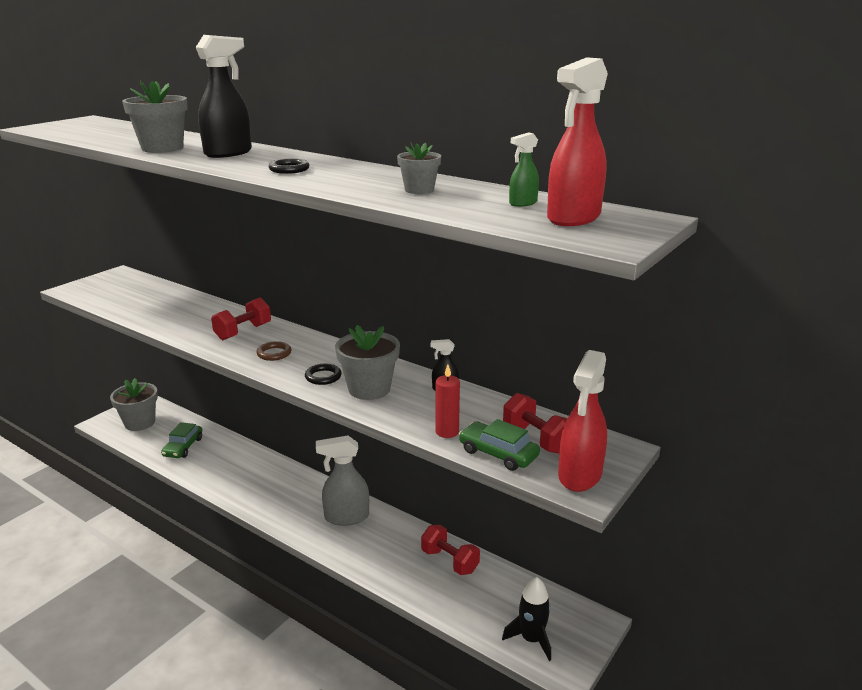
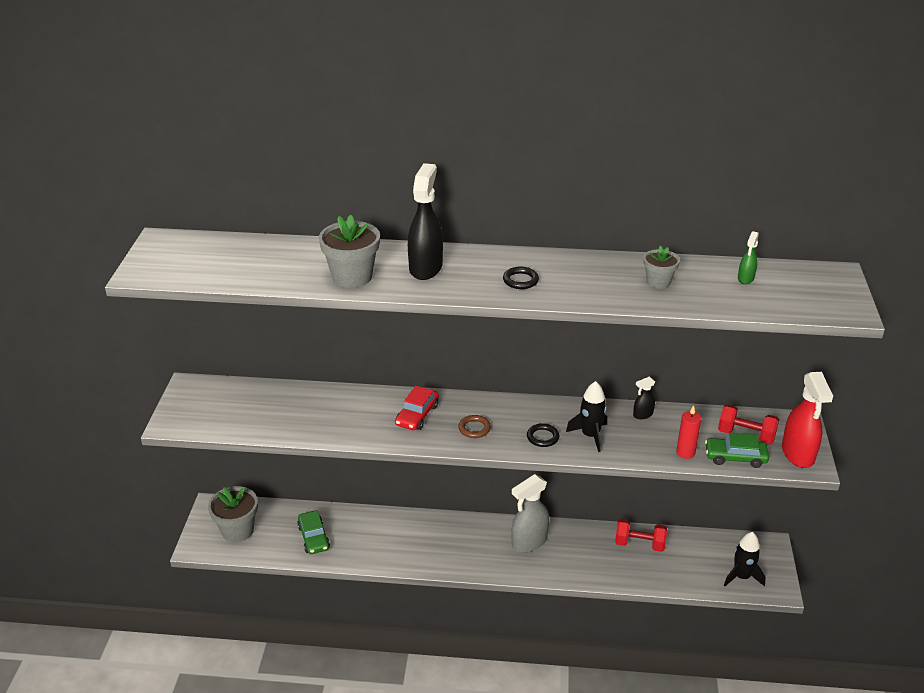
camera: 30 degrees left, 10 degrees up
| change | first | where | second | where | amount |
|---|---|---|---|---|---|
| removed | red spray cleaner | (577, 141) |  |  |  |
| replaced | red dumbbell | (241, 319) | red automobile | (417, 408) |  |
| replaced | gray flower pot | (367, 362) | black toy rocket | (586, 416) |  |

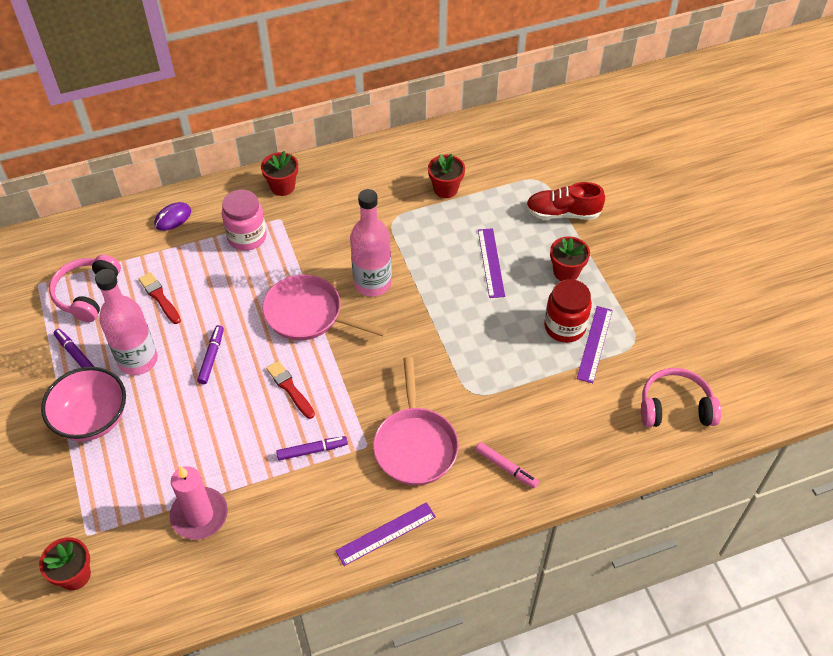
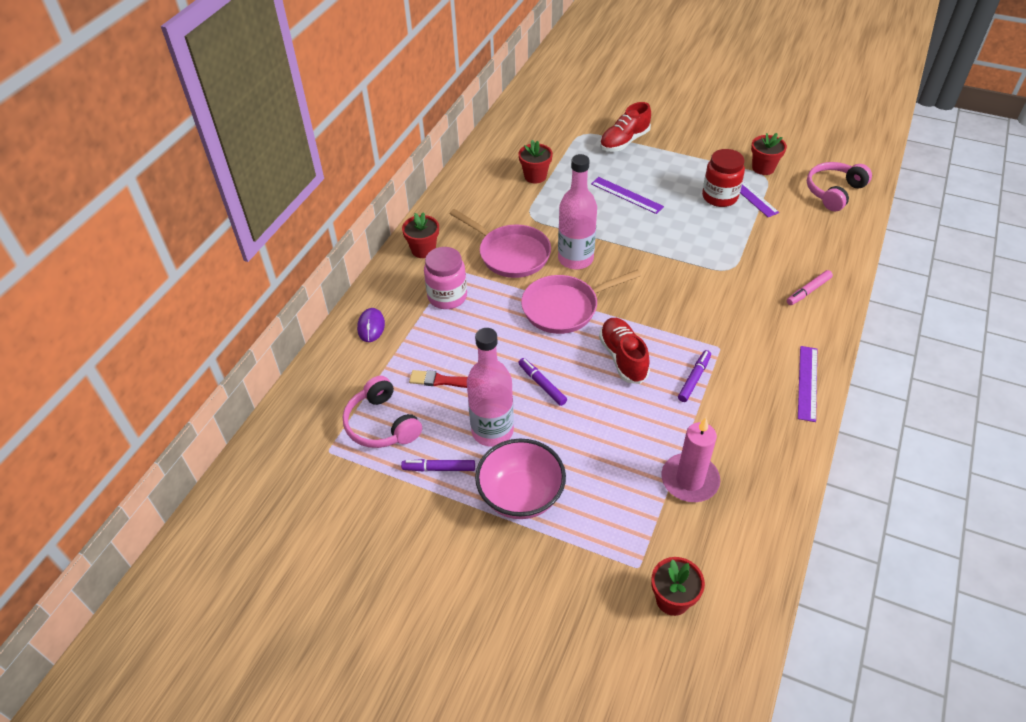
camera: 45 degrees left, 5 degrees down
| change | first | where | second | where | amount |
|---|---|---|---|---|---|
| moved | red flower pot | (570, 258) |  | (769, 154) |  |
| moved | rosy skillet | (416, 421) |  | (500, 243) |  |
| replaced | red paint brush | (290, 390) | red sneaker | (624, 351) |  |
| turned | rosy marker | (507, 465) |  | (810, 287) | 150 degrees clockwise |

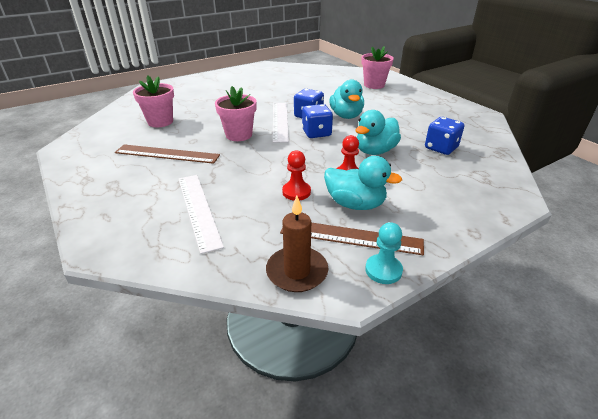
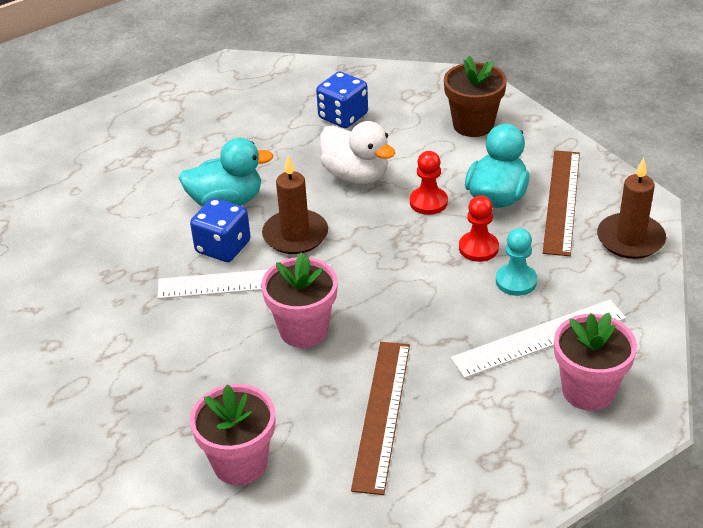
camera: 90 degrees left, 5 degrees up
| change | first | where | second | where | amount |
|---|---|---|---|---|---|
| moved | rosy flower pot | (377, 67) |  | (595, 362) |  |
| replaced | blue game die | (317, 121) | russet candle | (295, 205) |  |
| recoloured | aqua rubber duck | (378, 132) | snow-white rubber duck | (357, 152) |  |
| moved | aqua chess pawn | (384, 253) |  | (516, 262) |  |
| added |  |  | russet flower pot | (475, 96) |  |

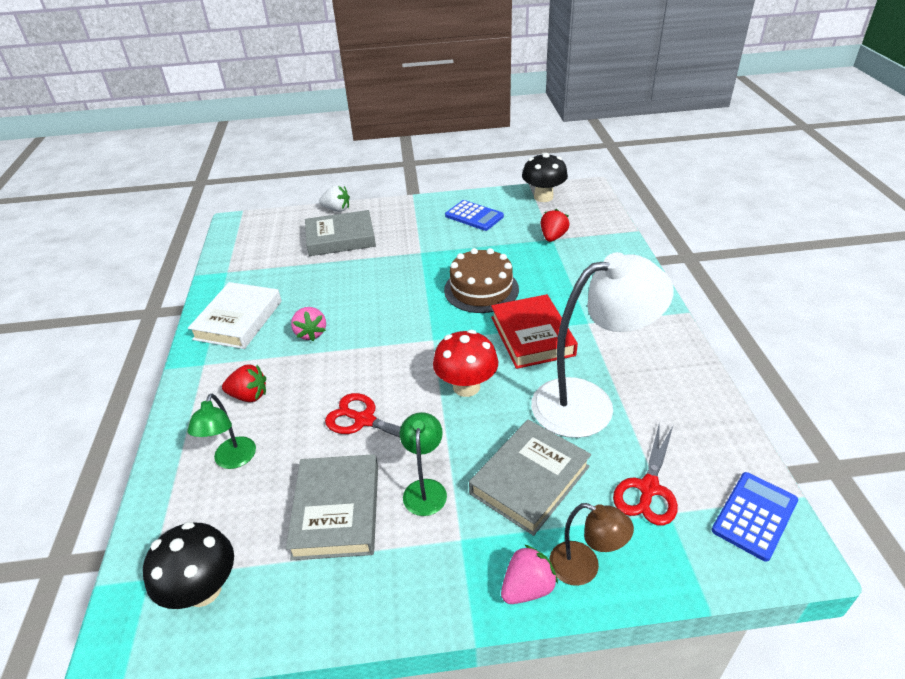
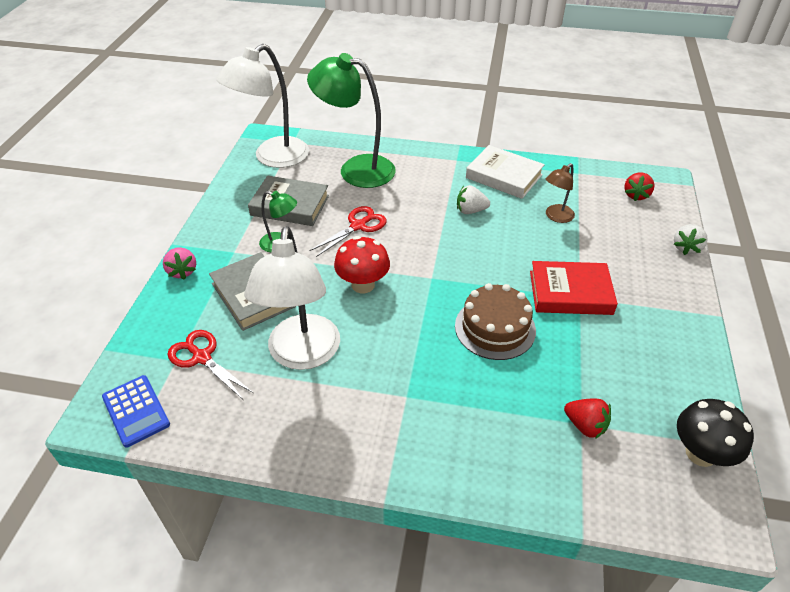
camera: 105 degrees right, 5 degrees up
| change | first | where | second | where | amount |
|---|---|---|---|---|---|
| removed | blue calculator | (474, 215) |  |  |  |
| removed | gray hardback | (340, 233) |  |  |  |
| moved | red hardback | (534, 331) |  | (574, 288) |  |
| recoloured | rosy berry | (308, 324) | snow-white berry | (473, 199) |  |
| moved | red berry | (244, 383) |  | (639, 186) |  |
| resized | leaf-green lamp | (221, 431) |  | (351, 120) | x2.06 |
| moved | russet lamp | (591, 544) |  | (560, 193) |  |
| replaced | black toadstool | (188, 565) | snow-white lamp | (263, 106) |  |

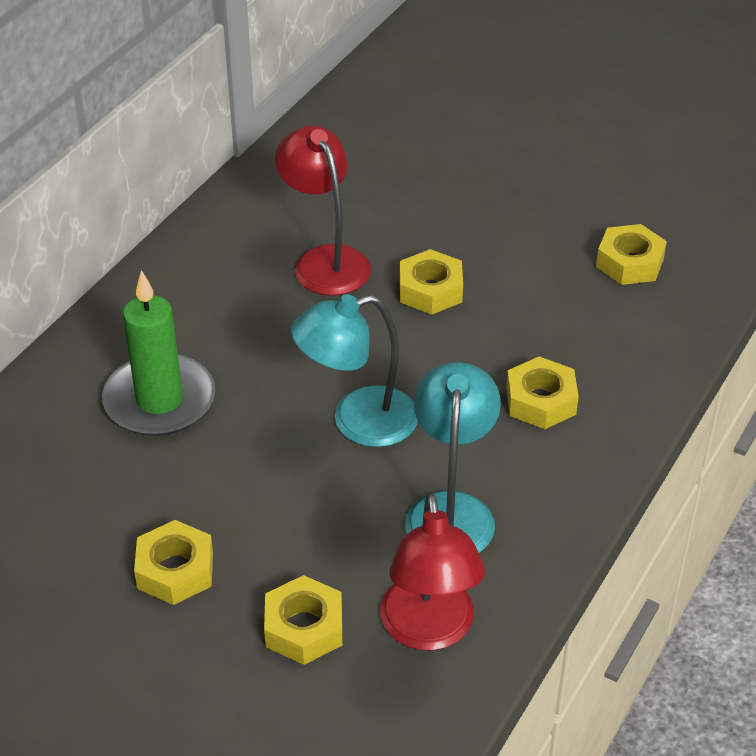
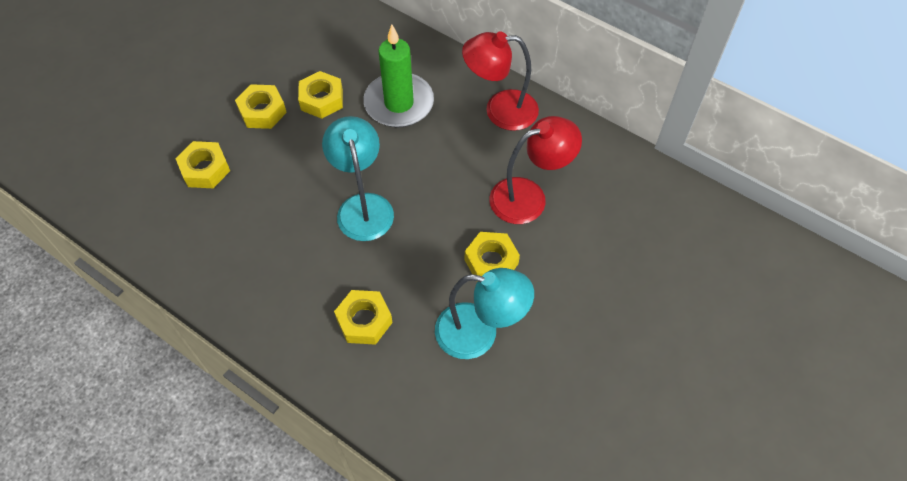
camera: 95 degrees right, 15 degrees up
| change | first | where | second | where | amount |
|---|---|---|---|---|---|
| moved | yellow hexagon nut | (631, 254) |  | (320, 95) |  |
| moved | aqua lamp | (453, 457) |  | (484, 313) |  |
| moved | red lamp | (432, 571) |  | (500, 81) |  |

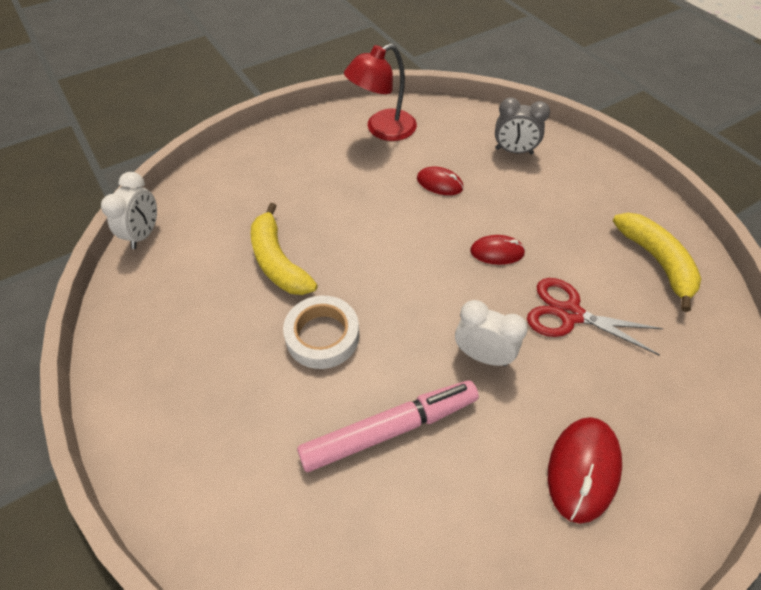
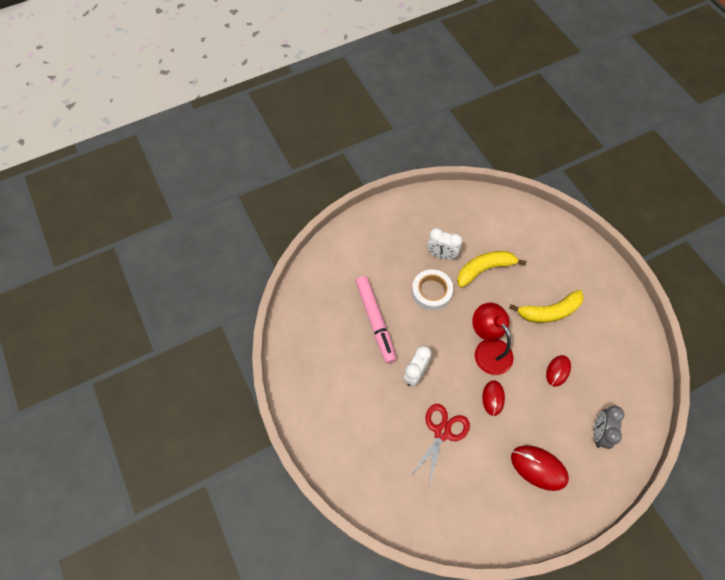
camera: 95 degrees right, 10 degrees up
| change | first | where | second | where | amount |
|---|---|---|---|---|---|
| moved | red lamp | (380, 92) |  | (492, 339) |  |
| moved | snow-white clock | (129, 210) |  | (445, 243) |  |
| moved | yellow banana fruit | (657, 262) |  | (546, 306) |  |
| moved | red computer mouse | (585, 470) |  | (540, 468) |  |

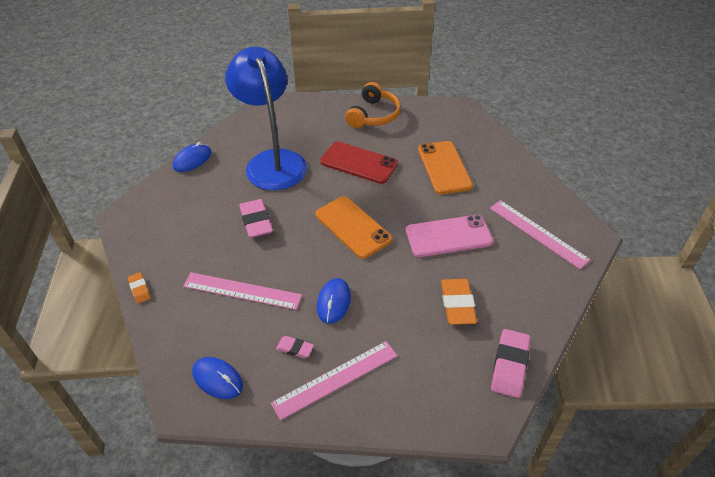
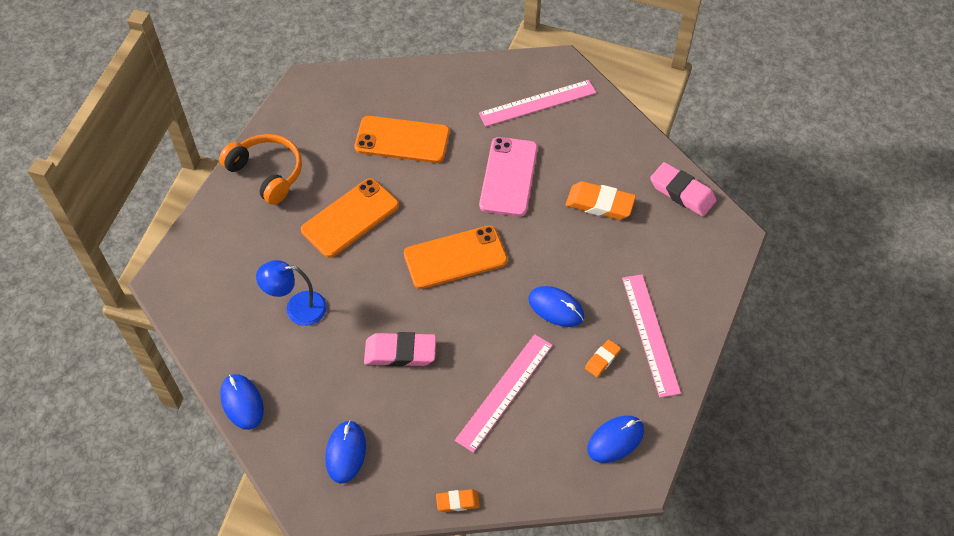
camera: 70 degrees left, 10 degrees up
| change | first | where | second | where | amount |
|---|---|---|---|---|---|
| resized | blue lamp | (266, 118) |  | (291, 293) | x0.48 |
| recoloured | red phone | (359, 162) | bright orange phone | (350, 218) |  |
| recoloured | rosy pencil eraser | (295, 347) | bright orange pencil eraser | (603, 358) |  |
| added |  |  | blue computer mouse | (345, 452) |  |

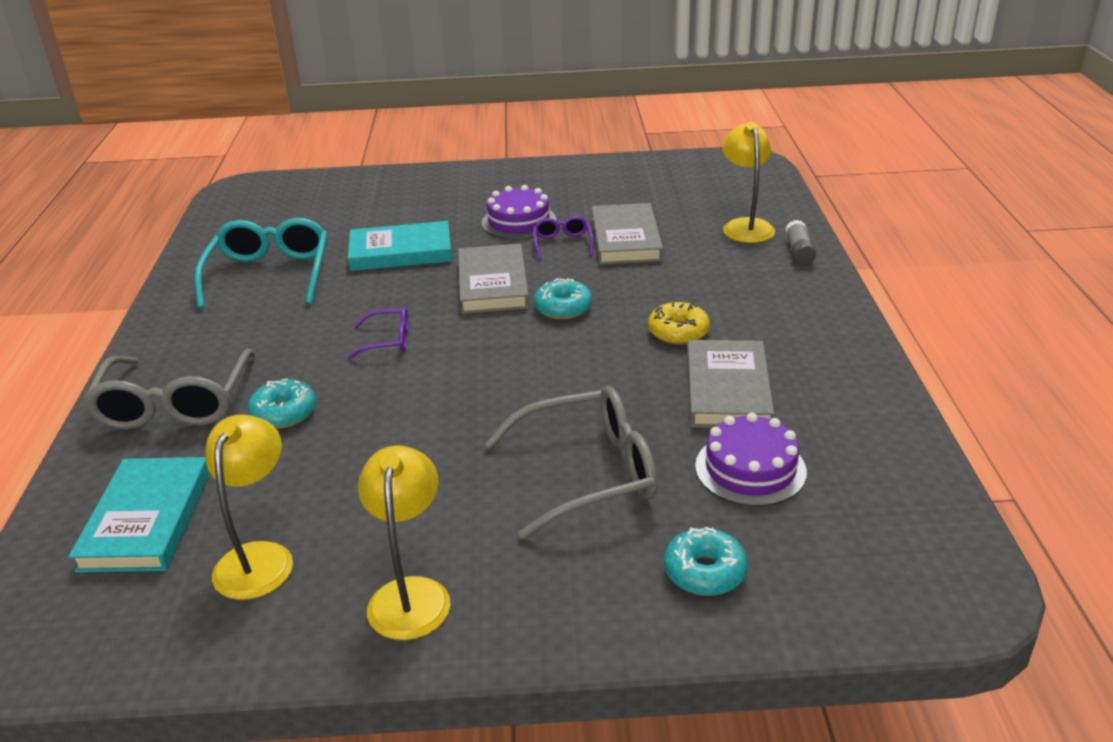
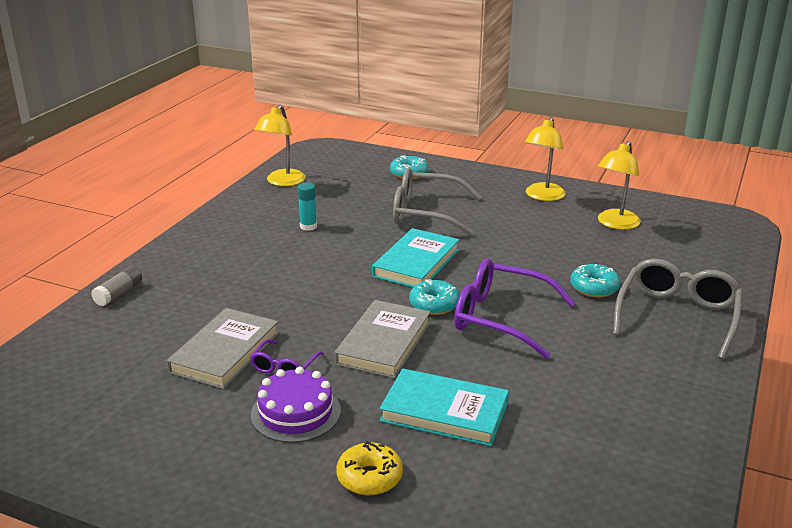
camera: 155 degrees left, 5 degrees down
| change | first | where | second | where | amount |
|---|---|---|---|---|---|
| moved | yellow lamp | (748, 182) |  | (279, 145) |  |
| removed | aqua spectacles | (261, 263) |  |  |  |
| moved | aqua donut | (563, 299) |  | (434, 297) |  |
| moved | yellow donut | (679, 323) |  | (369, 468) |  |
| resized | violet spectacles | (378, 333) |  | (514, 309) | x2.00 |
| replaced | gray hardback | (730, 384) | aqua stick of glue | (307, 206) |  |
| removed | violet layer cake | (751, 459) |  |  |  |
| moved | aqua hardback | (139, 515) |  | (415, 257) |  |

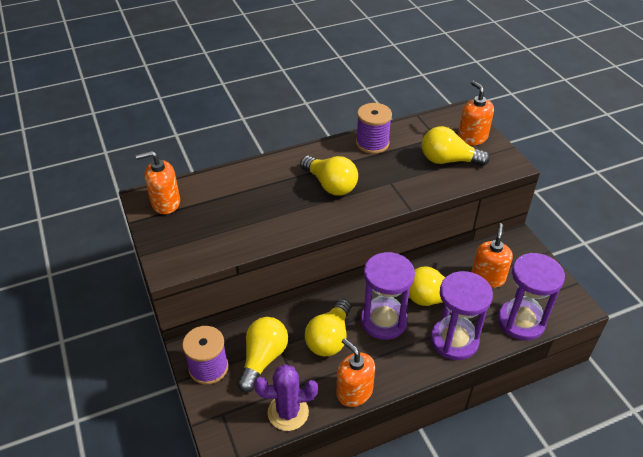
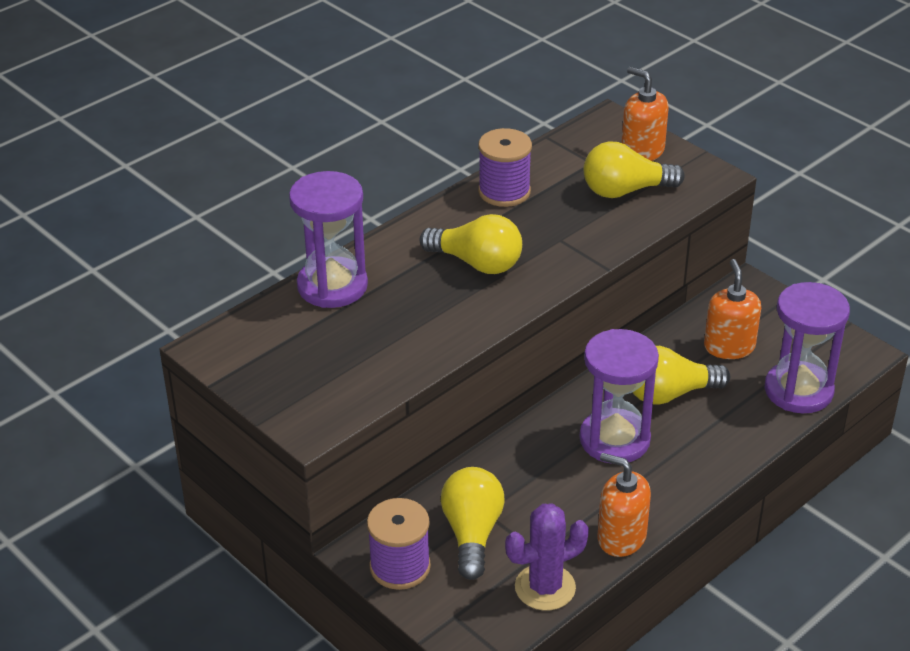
camera: 20 degrees left, 5 degrees down
| change | first | where | second | where | amount |
|---|---|---|---|---|---|
| removed | bright orange soap pump | (158, 182) |  |  |  |
| moved | violet sand timer | (462, 315) |  | (328, 239) |  |
| removed | yellow bulb | (328, 328) |  |  |  |

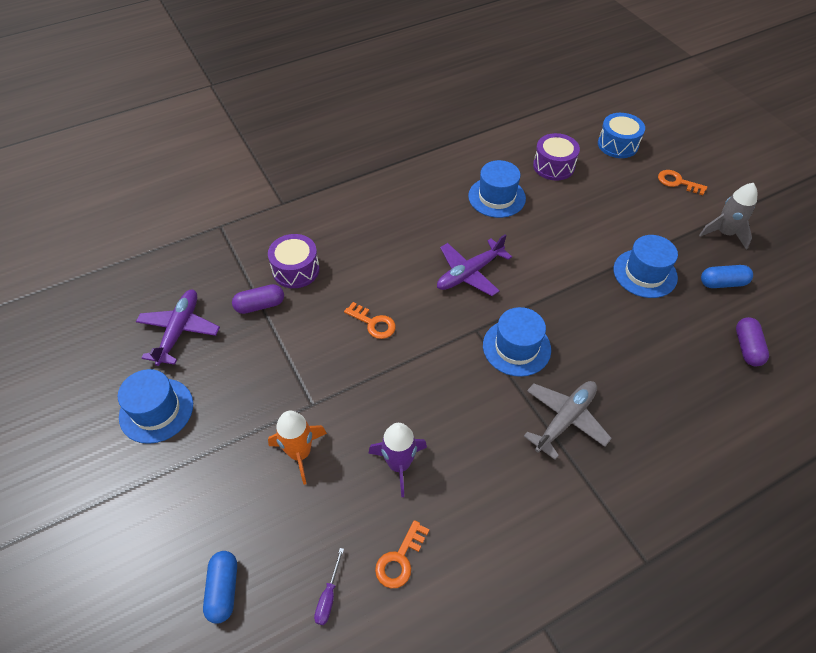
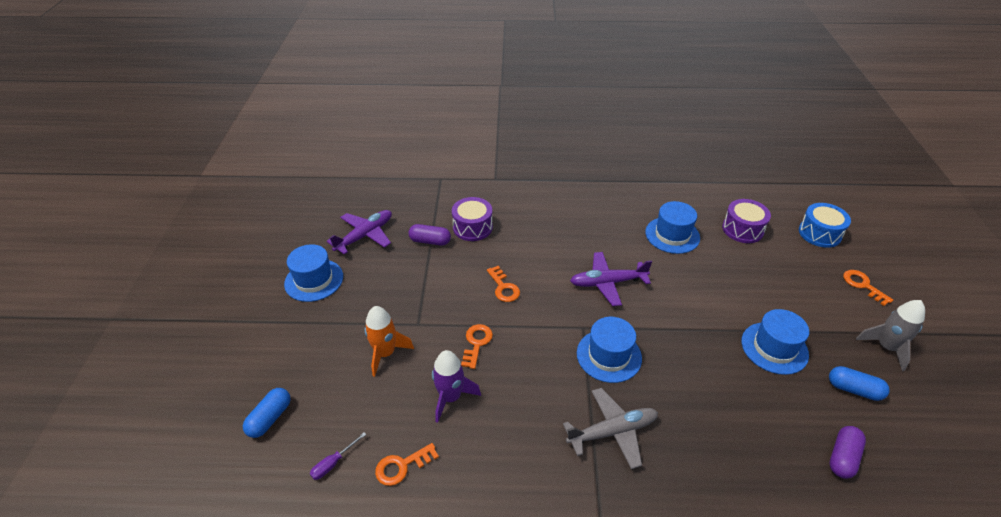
camera: 30 degrees right, 10 degrees down
| change | first | where | second | where | amount |
|---|---|---|---|---|---|
| added |  |  | bright orange key | (477, 346) |  |

